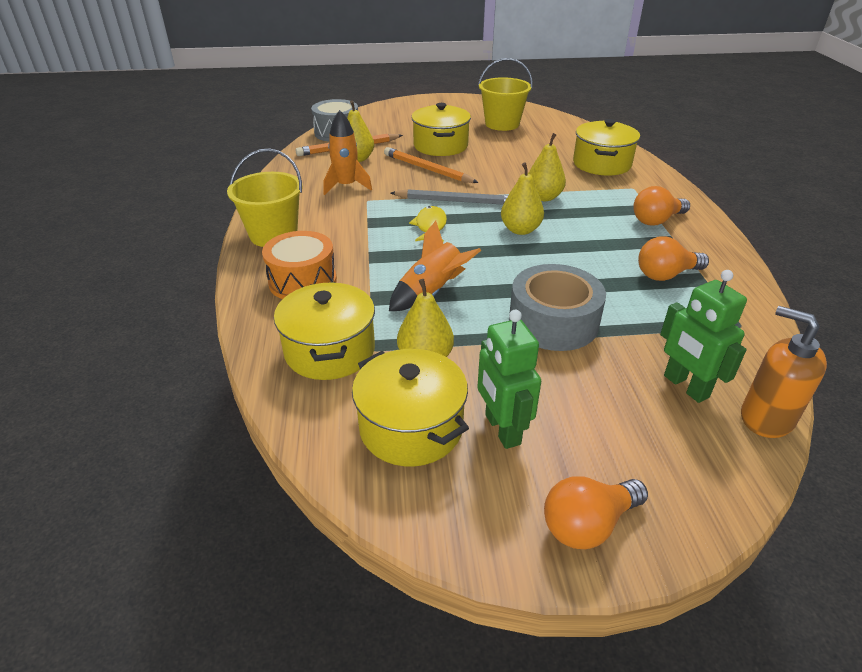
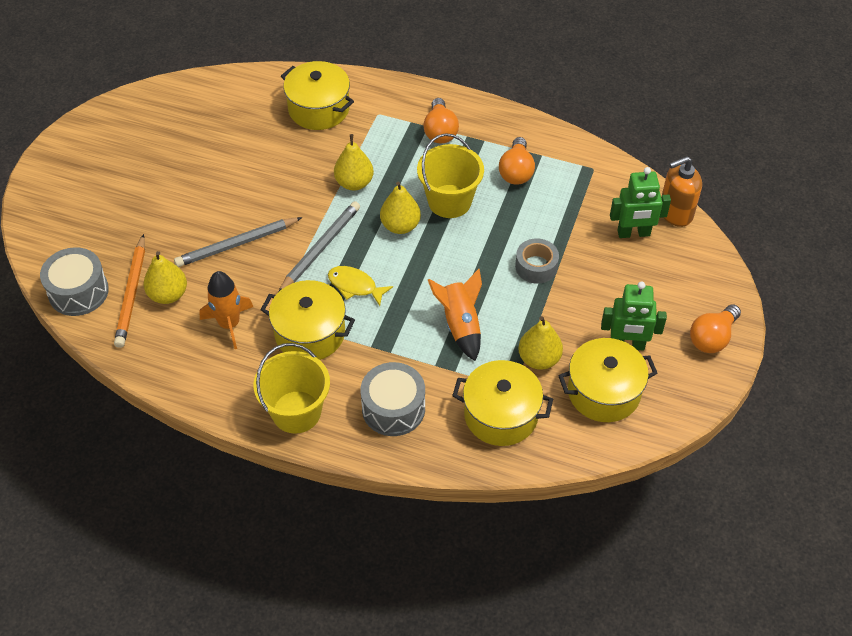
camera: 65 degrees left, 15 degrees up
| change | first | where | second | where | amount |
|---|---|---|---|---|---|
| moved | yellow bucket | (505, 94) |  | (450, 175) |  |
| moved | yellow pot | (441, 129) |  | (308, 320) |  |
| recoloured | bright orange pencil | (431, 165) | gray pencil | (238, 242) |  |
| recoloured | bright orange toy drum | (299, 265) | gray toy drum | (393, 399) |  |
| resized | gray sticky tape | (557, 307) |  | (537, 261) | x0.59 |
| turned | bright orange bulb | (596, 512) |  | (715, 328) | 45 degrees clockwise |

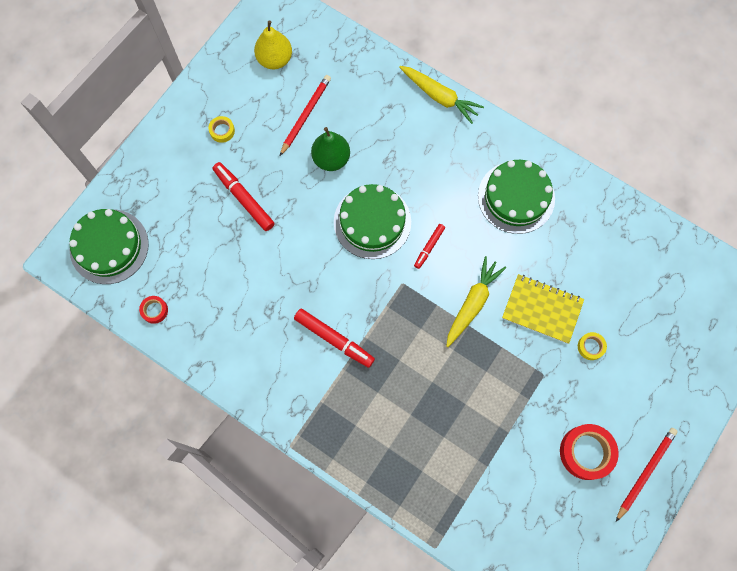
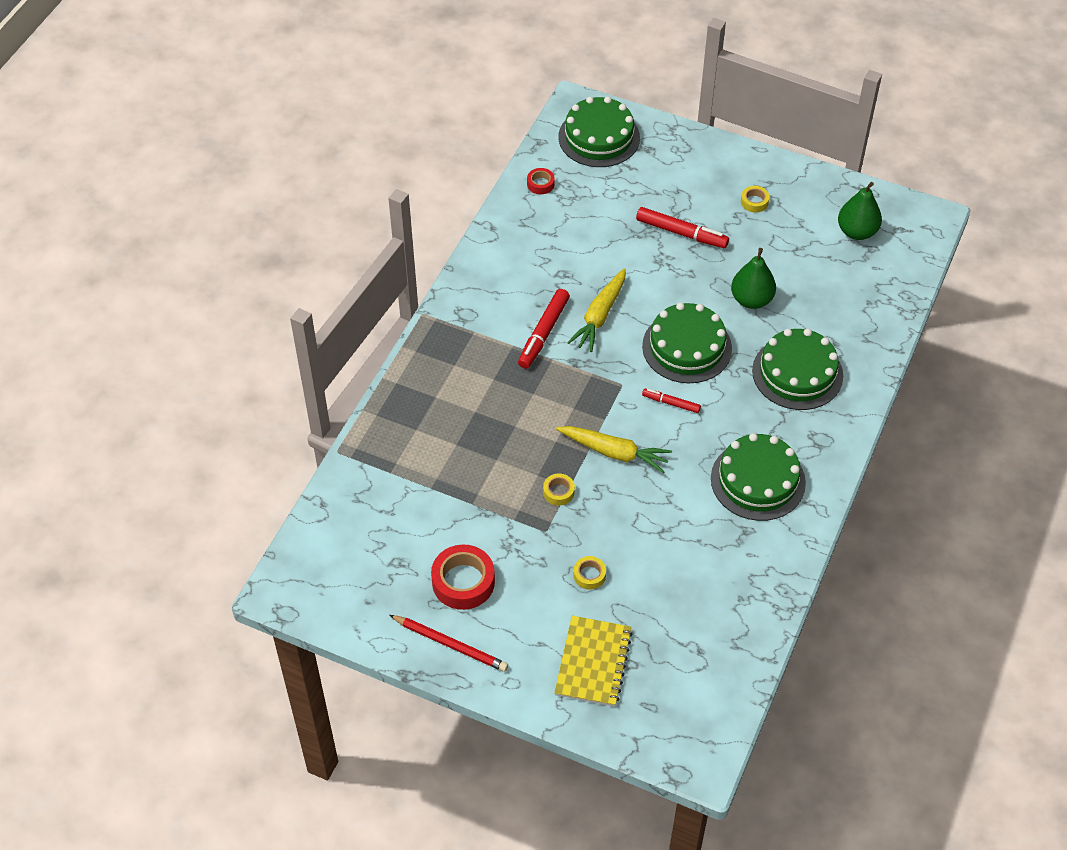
camera: 80 degrees right, 20 degrees down
| change | first | where | second | where | amount |
|---|---|---|---|---|---|
| recoloured | yellow toy pear | (273, 44) | leaf-green toy pear | (860, 211) |  |
| moved | yellow carrot | (441, 95) |  | (596, 310) |  |
| removed | red pencil | (305, 115) |  |  |  |
| turned | red marker | (244, 196) |  | (682, 227) | 75 degrees clockwise |
| moved | yellow exercise book | (543, 309) |  | (593, 661) |  |
| added |  |  | leaf-green layer cake | (797, 369) |  |
| added |  |  | yellow sticky tape | (559, 489) |  |

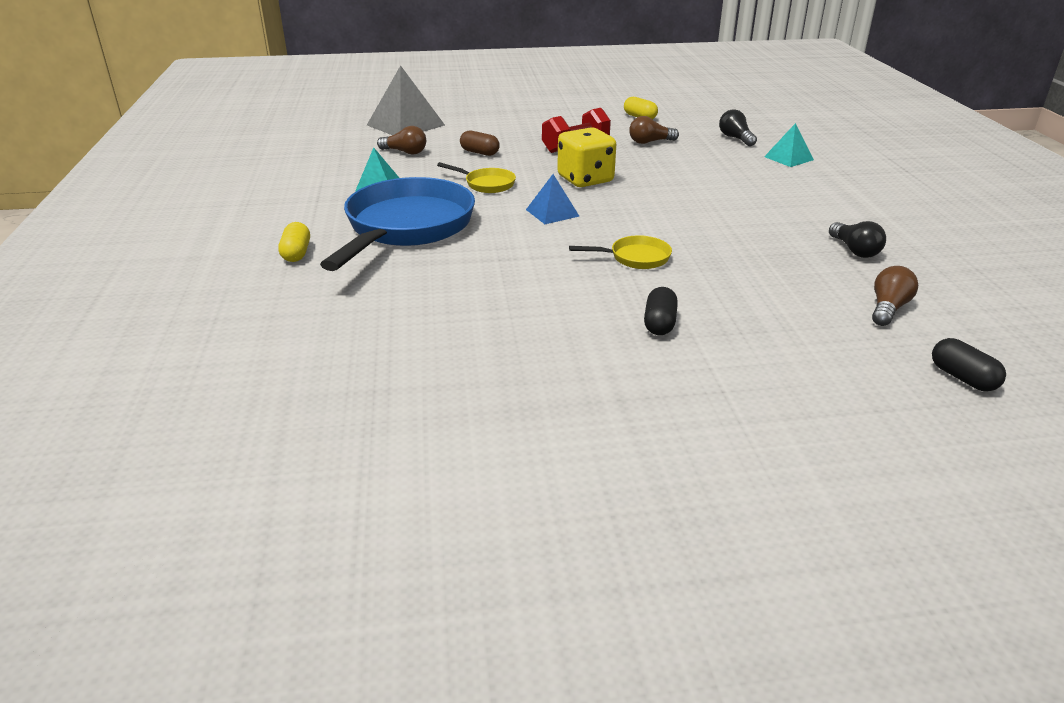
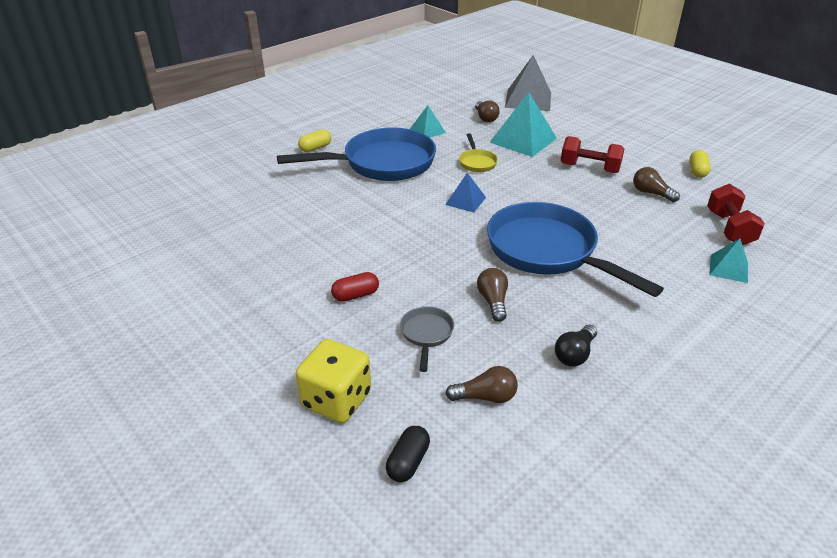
camera: 55 degrees right, 5 degrees up
| change | first | where | second | where | amount |
|---|---|---|---|---|---|
| replaced | black bulb | (738, 127) | red dumbbell | (736, 214) |  |
| moved | yellow game die | (586, 157) |  | (333, 381) |  |
| replaced | russet pill shape | (480, 143) | aqua solid pyramid | (523, 124) |  |
| removed | yellow skillet | (620, 252) |  |  |  |
| recoloured | black pill shape | (661, 311) | red pill shape | (355, 287) |  |
| added |  |  | blue skillet | (575, 249) |  |
| added |  |  | russet bulb | (492, 295) |  |
| added |  |  | gray skillet | (427, 339) |  |

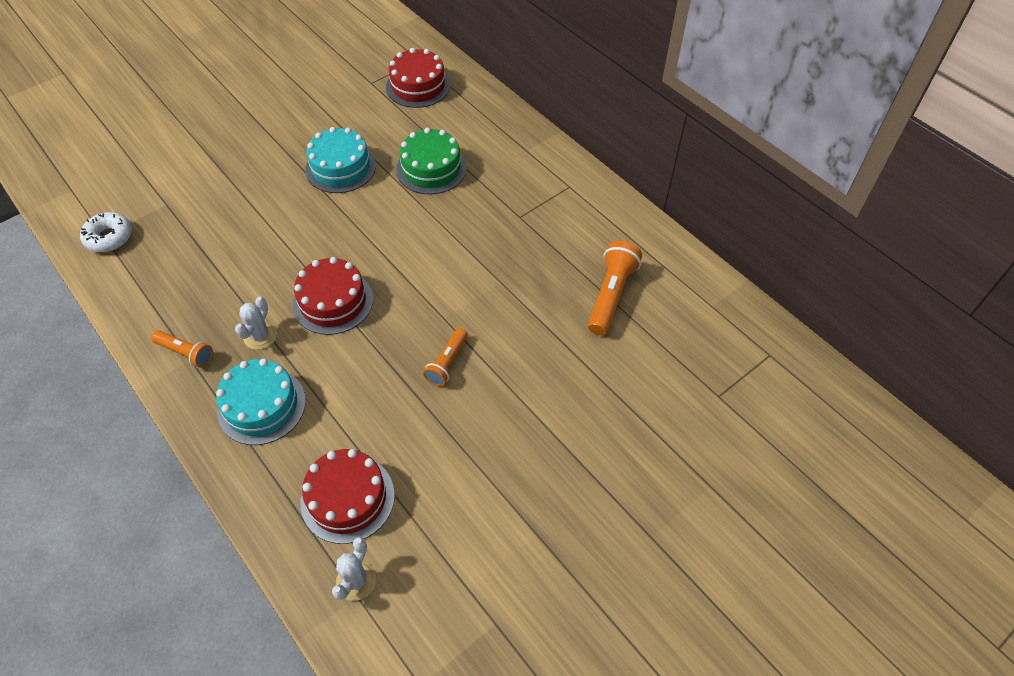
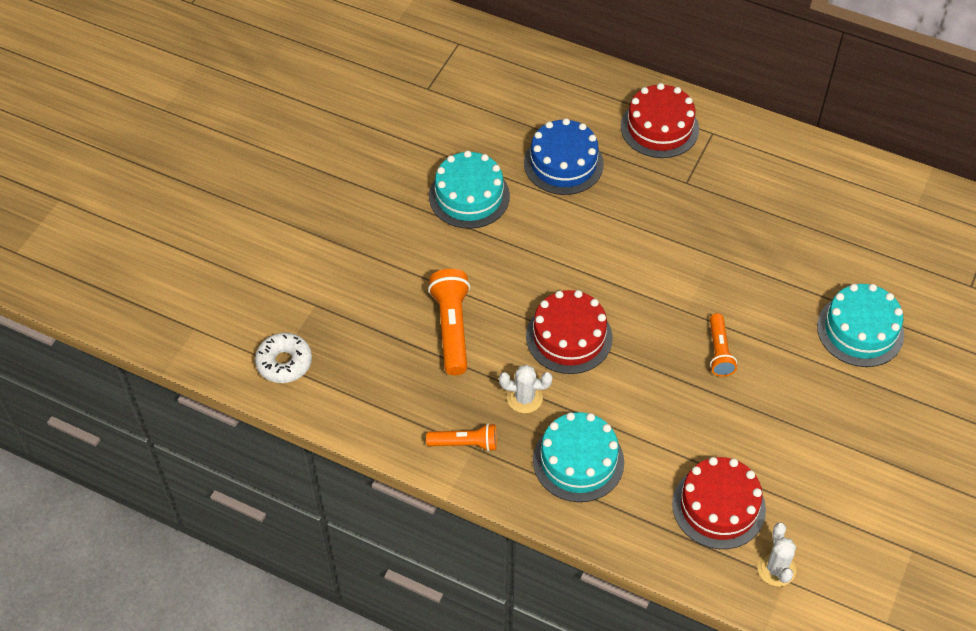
camera: 25 degrees left, 0 degrees up
| change | first | where | second | where | amount |
|---|---|---|---|---|---|
| moved | red layer cake | (418, 78) |  | (660, 120) |  |
| recoloured | leaf-green layer cake | (431, 161) | blue layer cake | (564, 156) |  |
| moved | bright orange torch | (615, 288) |  | (449, 322) |  |
| turned | snow-white prickly plant | (256, 323) |  | (525, 389) | 75 degrees counterclockwise |
| added |  |  | aqua layer cake | (860, 325) |  |

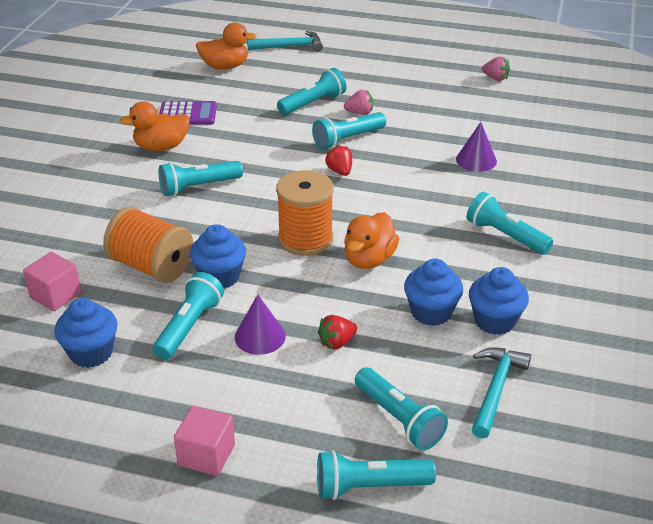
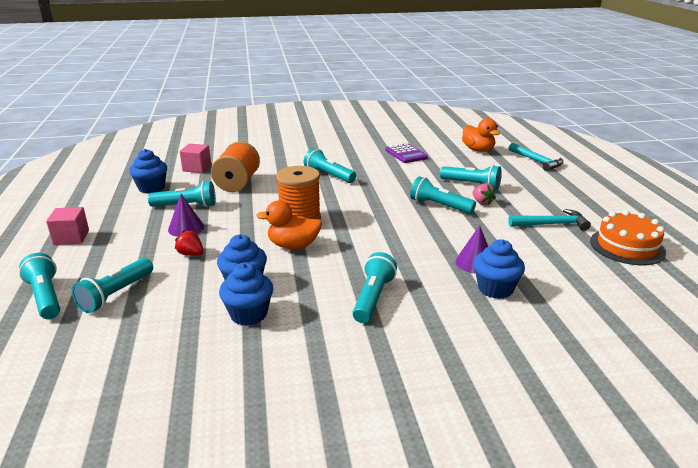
camera: 65 degrees right, 10 degrees down
| change | first | where | second | where | amount |
|---|---|---|---|---|---|
| replaced | rosy berry | (496, 68) | bright orange layer cake | (628, 237) |  |
| removed | bright orange rubber duck | (154, 126) |  |  |  |
| removed | red berry | (338, 160) |  |  |  |
| moved | blue cupcake | (218, 256) |  | (499, 269) |  |
| moved | aqua claw hammer | (501, 393) |  | (549, 220) |  |

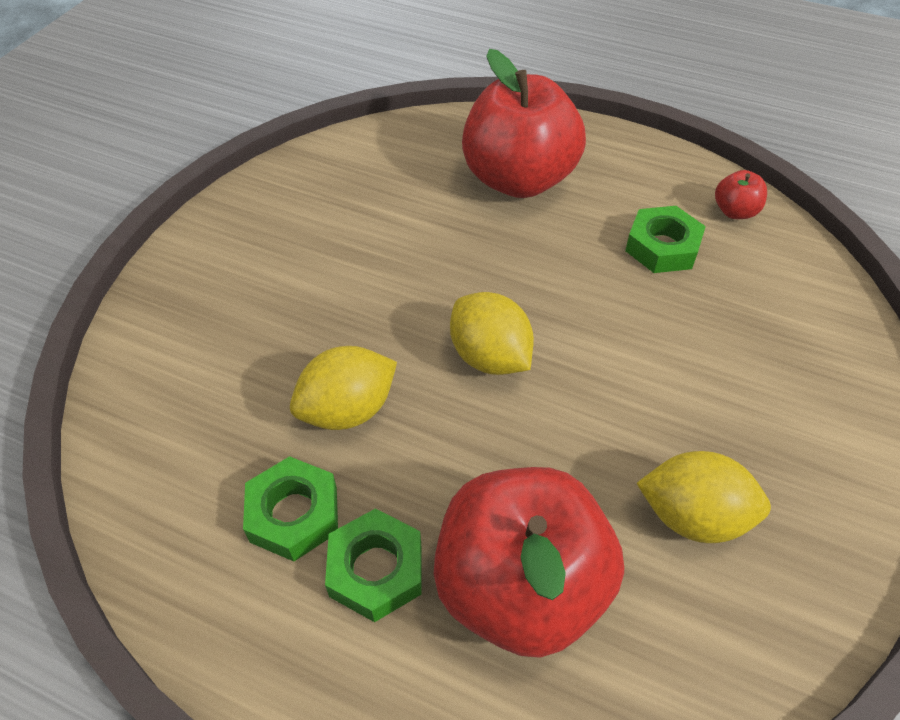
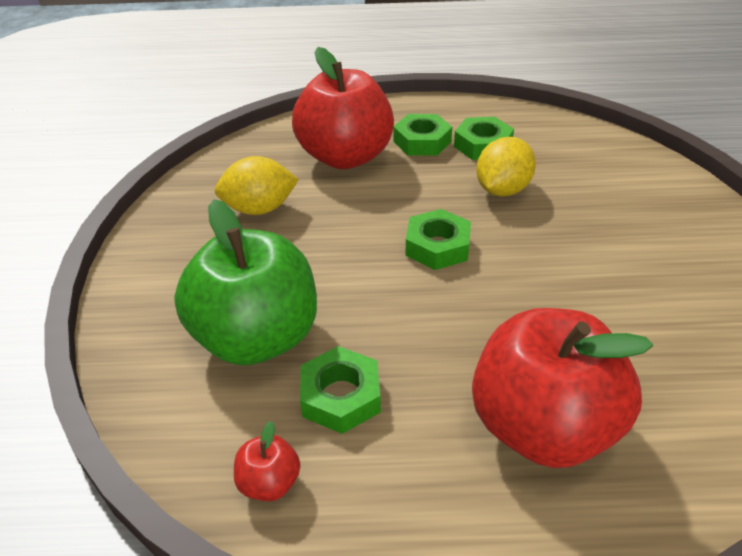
camera: 155 degrees right, 10 degrees down
| change | first | where | second | where | amount |
|---|---|---|---|---|---|
| replaced | yellow lemon | (492, 333) | leaf-green hexagon nut | (438, 239) |  |
| added |  |  | leaf-green apple fruit | (245, 282) |  |

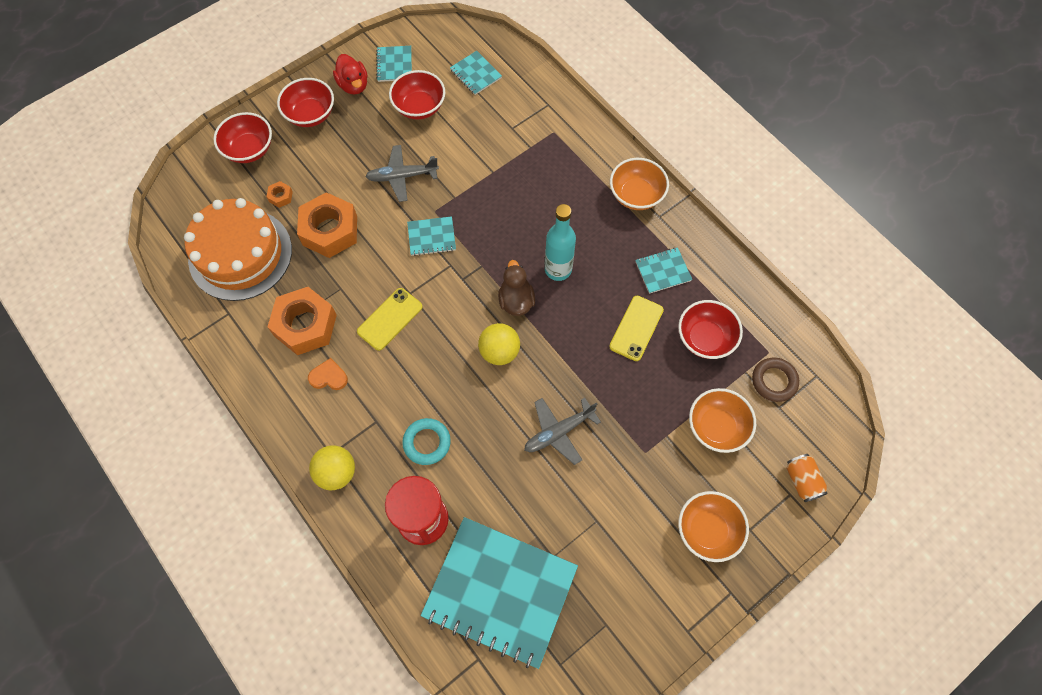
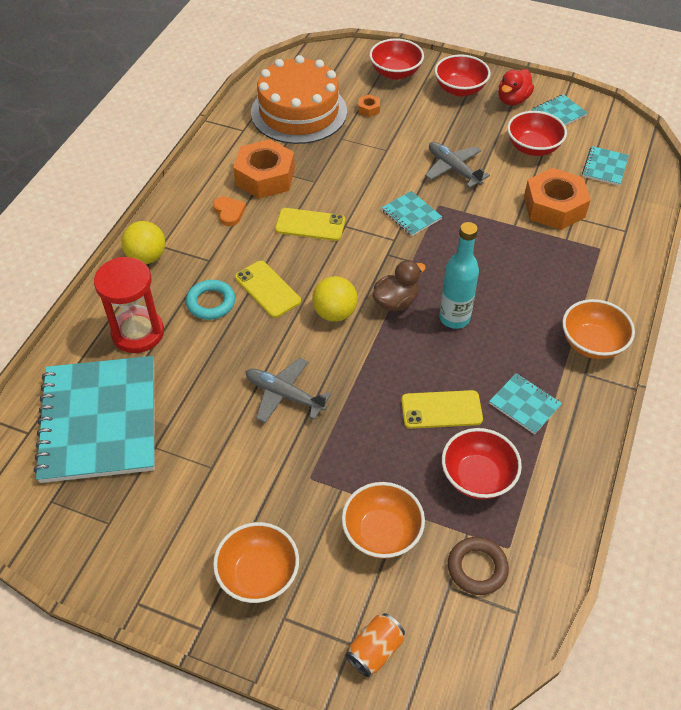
camera: 60 degrees right, 15 degrees down
| change | first | where | second | where | amount |
|---|---|---|---|---|---|
| moved | bright orange hexagon nut | (327, 225) |  | (557, 199) |  |
| added |  |  | yellow phone | (268, 289) |  |

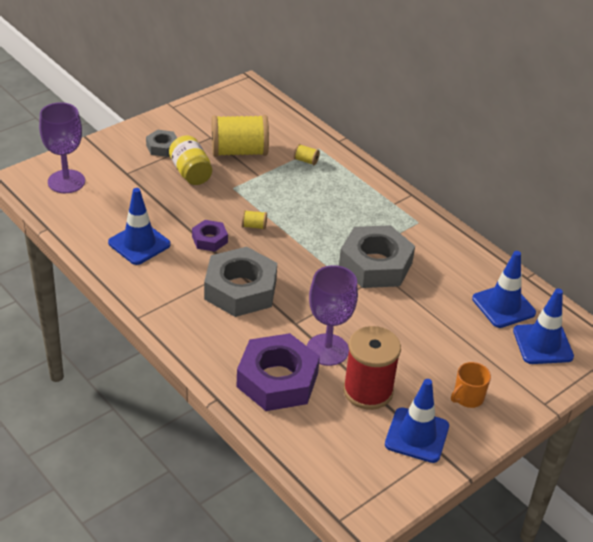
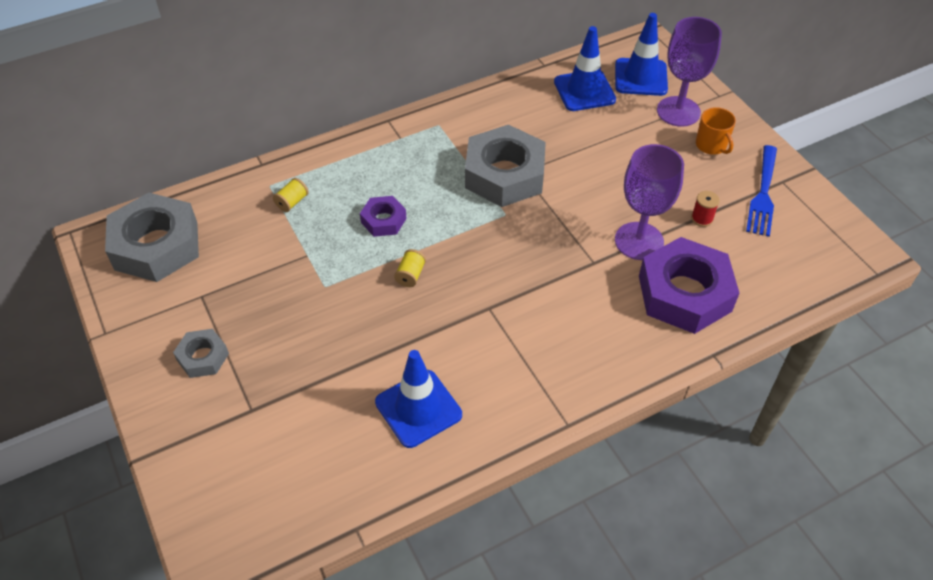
camera: 75 degrees left, 10 degrees up
| change | first | where | second | where | amount |
|---|---|---|---|---|---|
| moved | violet goblet | (62, 147) |  | (689, 72) |  |
| removed | yellow spool | (240, 136) |  |  |  |
| removed | yellow jam jar | (190, 160) |  |  |  |
| moved | violet hexagon nut | (210, 236) |  | (383, 216) |  |
| moved | gray hexagon nut | (240, 282) |  | (152, 237) |  |
| resized | red spool | (372, 368) |  | (705, 209) | x0.40 |
| replaced | blue traffic cone | (417, 421) | blue table fork | (761, 191) |  |

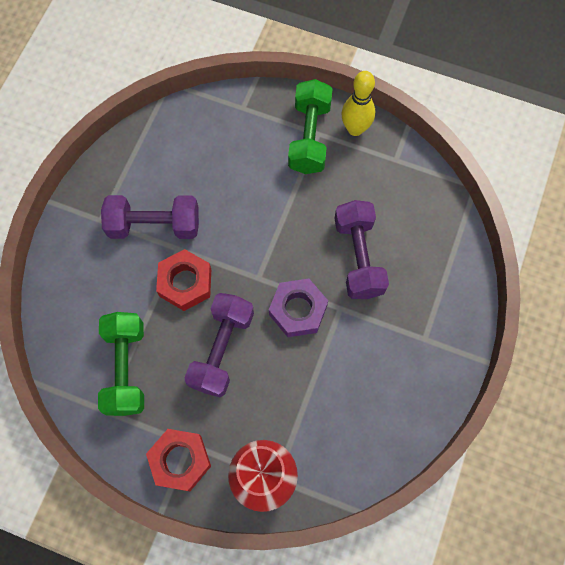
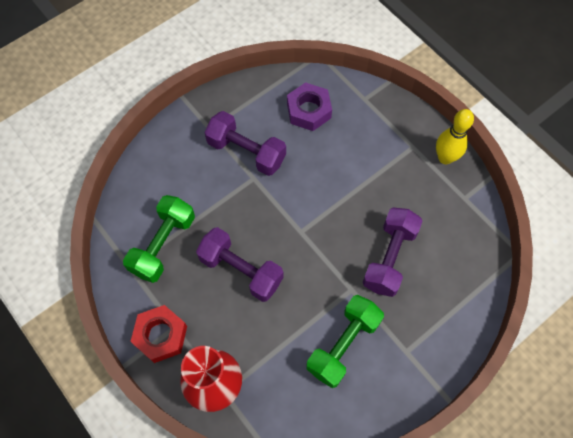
camera: 30 degrees right, 5 degrees down
| change | first | where | second | where | amount |
|---|---|---|---|---|---|
| moved | leaf-green dumbbell | (310, 126) |  | (345, 341) |  |
| removed | red hexagon nut | (183, 280) |  |  |  |
| moved | violet hexagon nut | (298, 307) |  | (309, 106) |  |
| turned | violet dumbbell | (219, 345) |  | (240, 264) | 75 degrees clockwise |

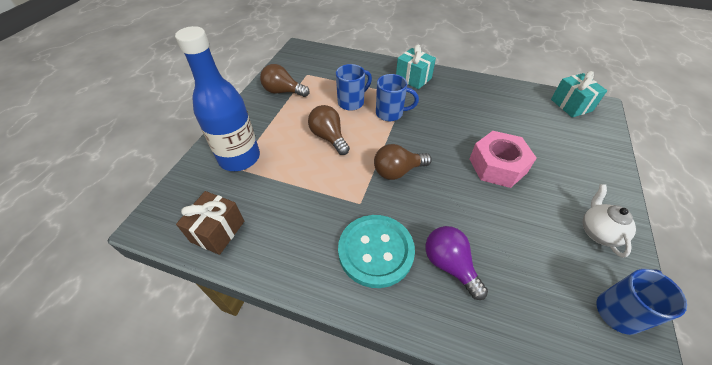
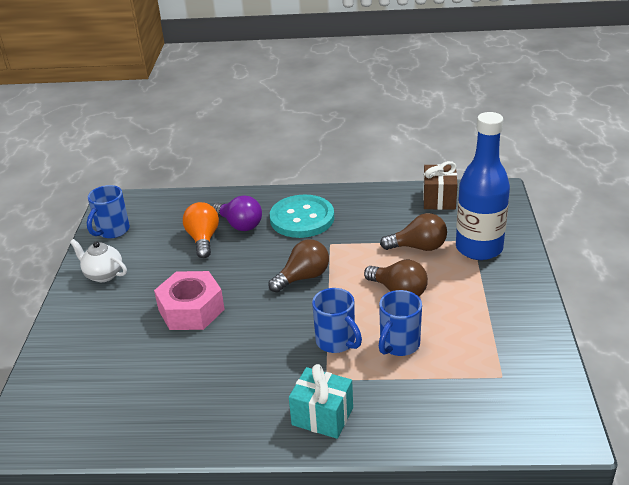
camera: 165 degrees right, 15 degrees down
| change | first | where | second | where | amount |
|---|---|---|---|---|---|
| moved | russet bulb | (285, 80) |  | (413, 232) |  |
| removed | aqua present | (579, 94) |  |  |  |
| turned | blue tea mug | (397, 97) |  | (337, 320) | 120 degrees counterclockwise |
| turned | snow-white tea pot | (609, 221) |  | (98, 260) | 135 degrees clockwise |
| added |  |  | bright orange bulb | (201, 230) |  |

